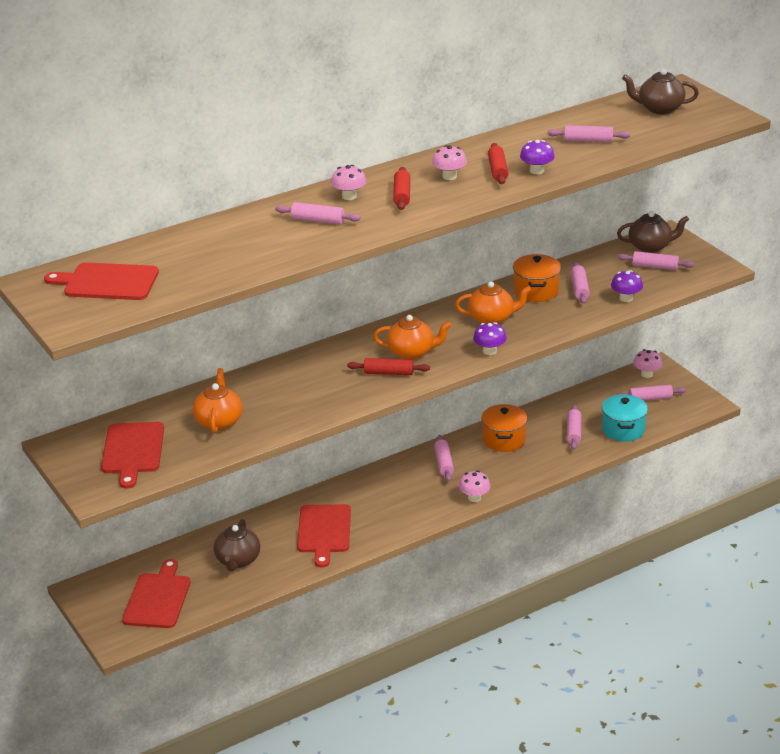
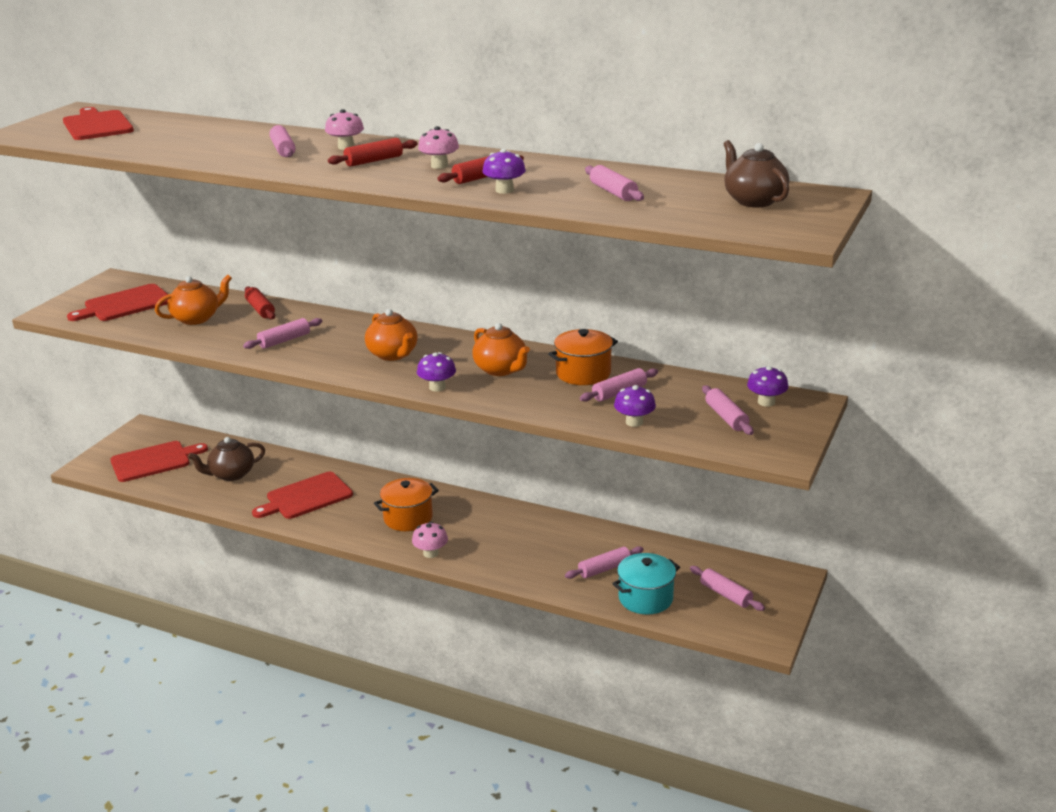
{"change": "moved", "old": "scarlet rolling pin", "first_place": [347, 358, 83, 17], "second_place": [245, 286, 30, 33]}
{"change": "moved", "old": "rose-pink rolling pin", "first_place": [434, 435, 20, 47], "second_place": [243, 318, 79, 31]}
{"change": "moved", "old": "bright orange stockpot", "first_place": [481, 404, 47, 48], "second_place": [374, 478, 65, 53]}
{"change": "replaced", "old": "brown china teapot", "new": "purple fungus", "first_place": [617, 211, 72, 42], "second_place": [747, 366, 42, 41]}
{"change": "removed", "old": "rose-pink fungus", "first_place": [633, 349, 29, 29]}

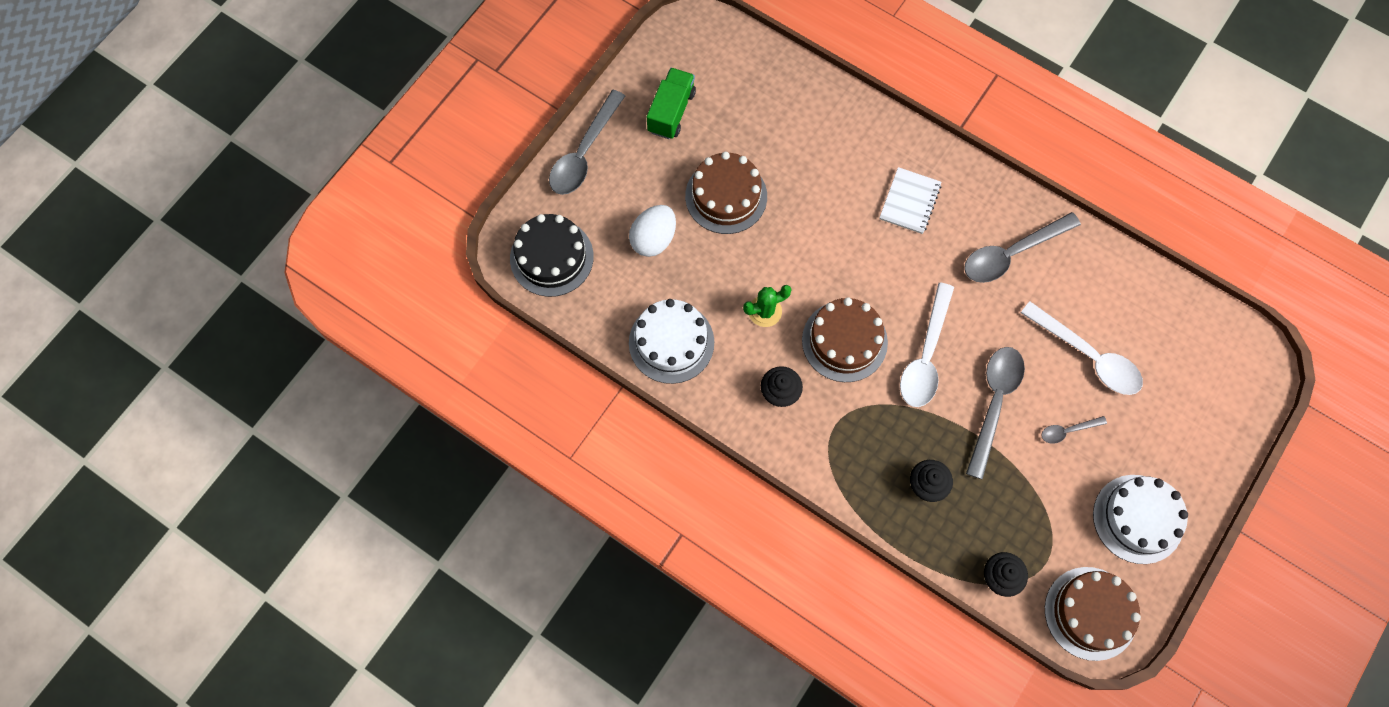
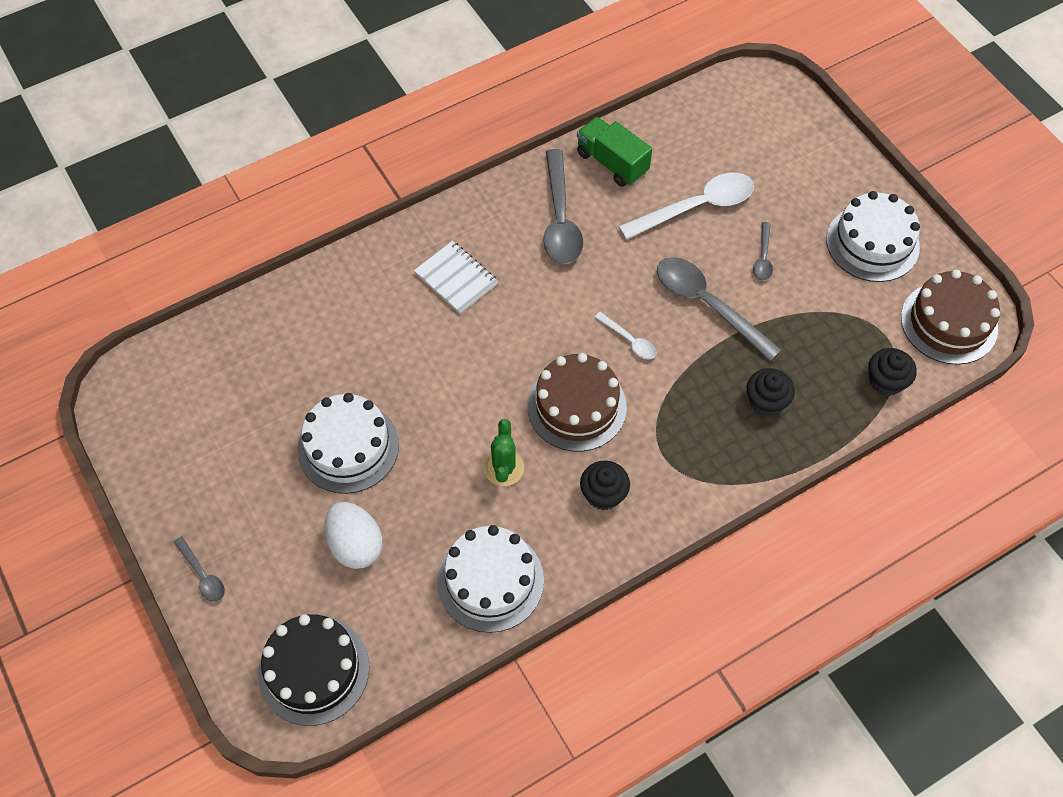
{"change": "resized", "old": "gray spoon", "first_place": [549, 90, 76, 105], "second_place": [174, 536, 51, 66], "factor": 0.49}
{"change": "moved", "old": "green toy truck", "first_place": [647, 68, 49, 71], "second_place": [577, 117, 75, 70]}
{"change": "recoloured", "old": "brown layer cake", "new": "pure white layer cake", "first_place": [685, 152, 82, 82], "second_place": [297, 393, 102, 101]}
{"change": "resized", "old": "pure white spoon", "first_place": [900, 282, 54, 125], "second_place": [595, 312, 61, 47], "factor": 0.49}

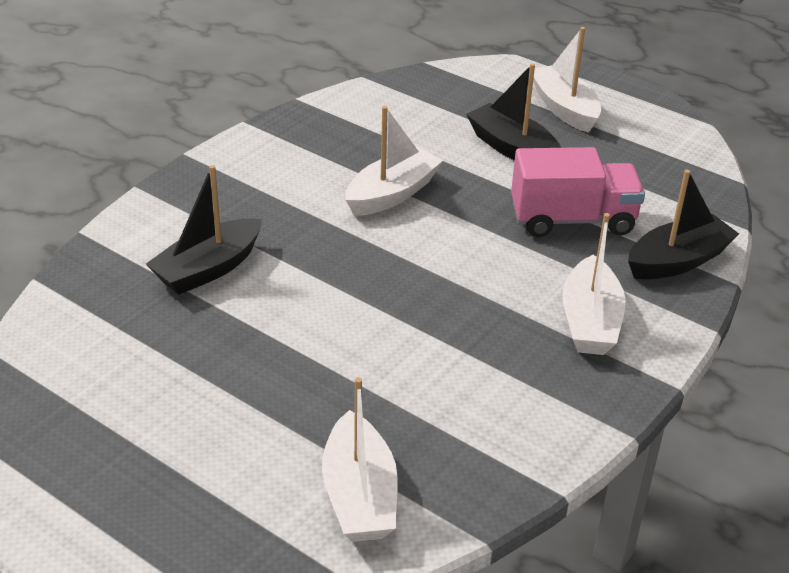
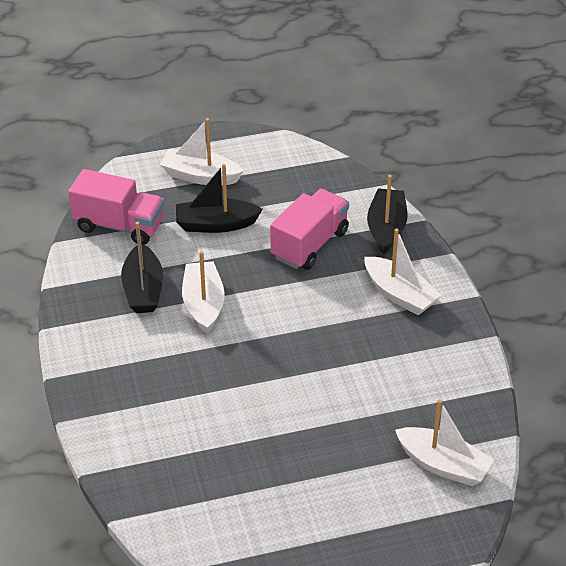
{"change": "moved", "old": "jet-black sailboat", "first_place": [146, 165, 116, 130], "second_place": [121, 222, 42, 91]}
{"change": "added", "new": "rose-pink toy truck", "second_place": [68, 169, 97, 76]}

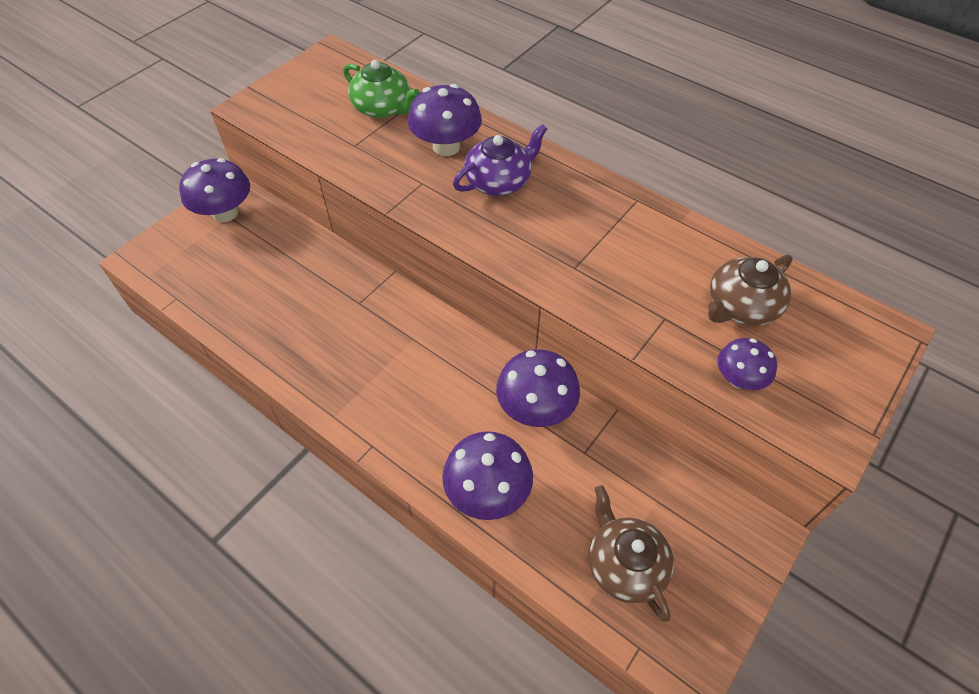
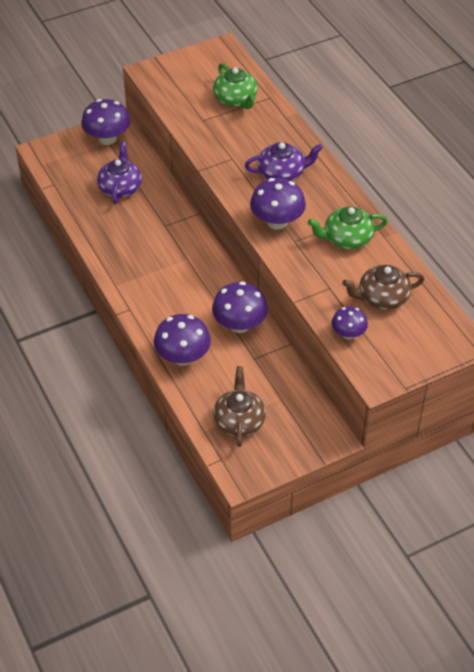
{"change": "moved", "old": "purple fungus", "first_place": [408, 84, 74, 72], "second_place": [250, 178, 56, 52]}
{"change": "added", "new": "purple china teapot", "second_place": [97, 141, 45, 63]}
{"change": "added", "new": "green china teapot", "second_place": [308, 206, 80, 43]}

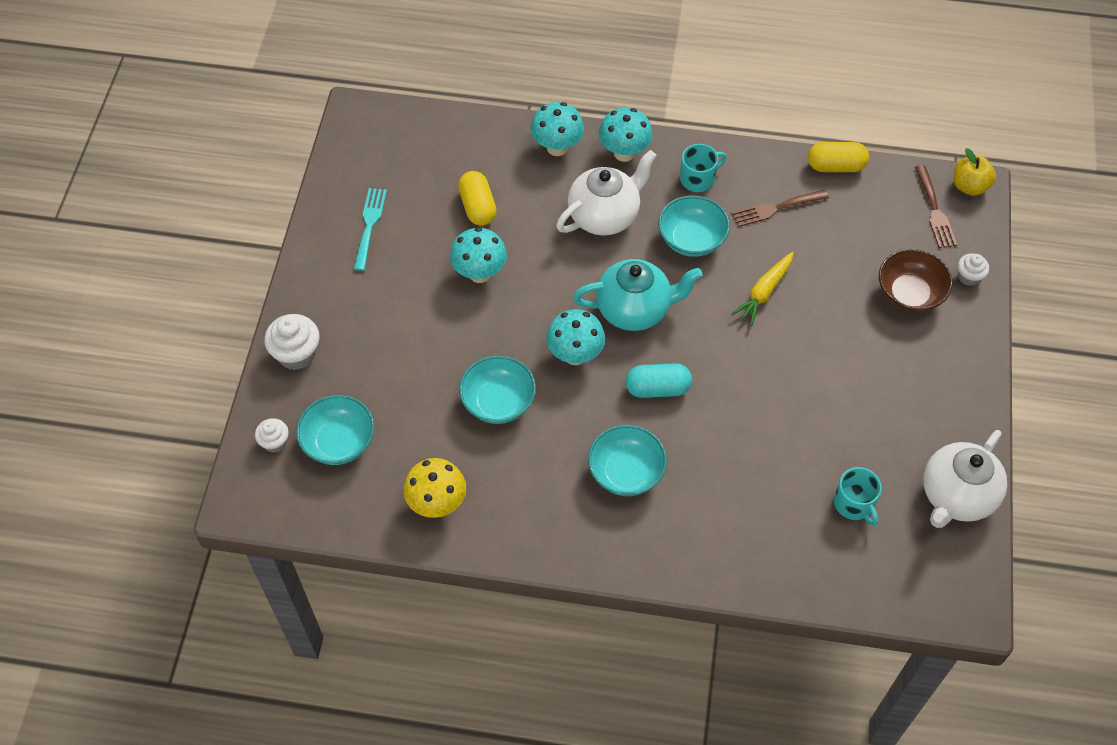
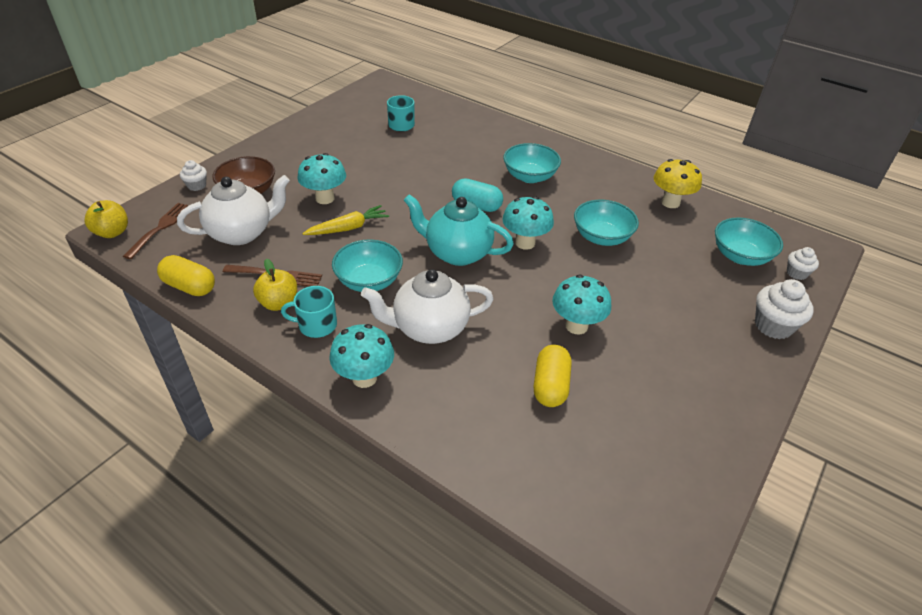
{"change": "removed", "old": "aqua fork", "first_place": [354, 188, 33, 83]}
{"change": "moved", "old": "aqua fungus", "first_place": [530, 102, 54, 54], "second_place": [298, 153, 48, 51]}
{"change": "moved", "old": "pure white china teapot", "first_place": [923, 430, 84, 98], "second_place": [177, 175, 113, 70]}
{"change": "added", "new": "yellow toy apple", "second_place": [253, 259, 44, 52]}

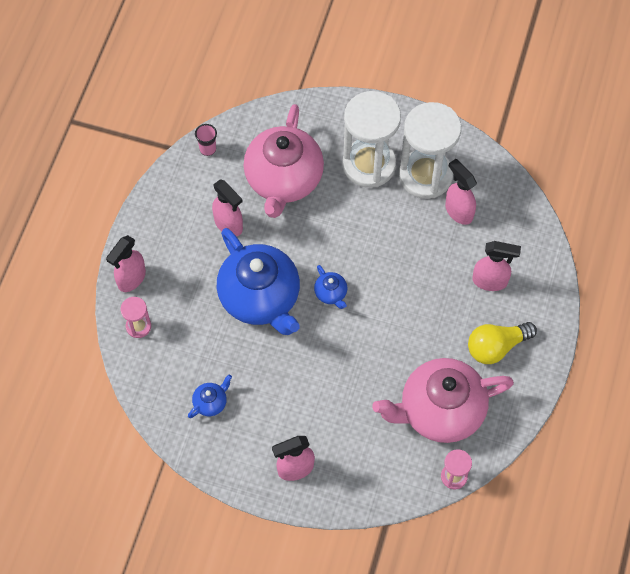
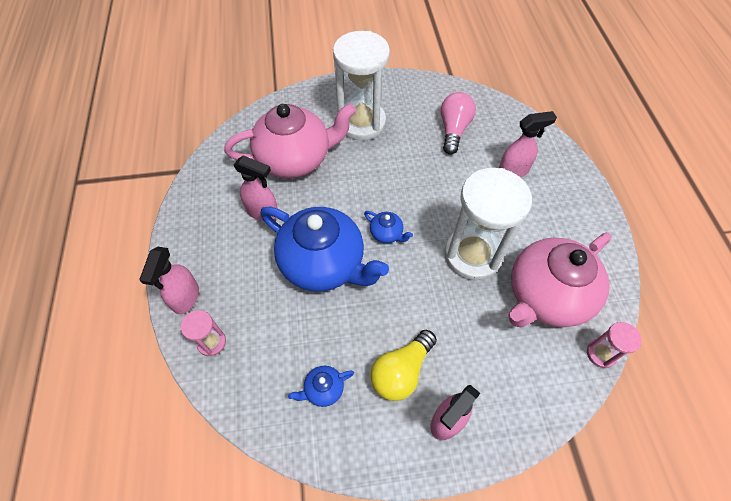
{"change": "turned", "old": "blue china teapot", "first_place": [188, 374, 44, 44], "second_place": [288, 366, 66, 41], "degrees": -135}
{"change": "removed", "old": "rose-pink beaker", "first_place": [195, 124, 22, 32]}
{"change": "turned", "old": "rose-pink china teapot", "first_place": [243, 104, 81, 114], "second_place": [224, 103, 132, 75], "degrees": -90}
{"change": "moved", "old": "pure white sandglass", "first_place": [399, 102, 62, 97], "second_place": [444, 168, 88, 112]}
{"change": "replaced", "old": "rose-pink spray cleaner", "new": "rose-pink light bulb", "first_place": [445, 159, 32, 66], "second_place": [441, 92, 35, 62]}
{"change": "moved", "old": "yellow light bulb", "first_place": [468, 322, 69, 42], "second_place": [371, 330, 66, 71]}

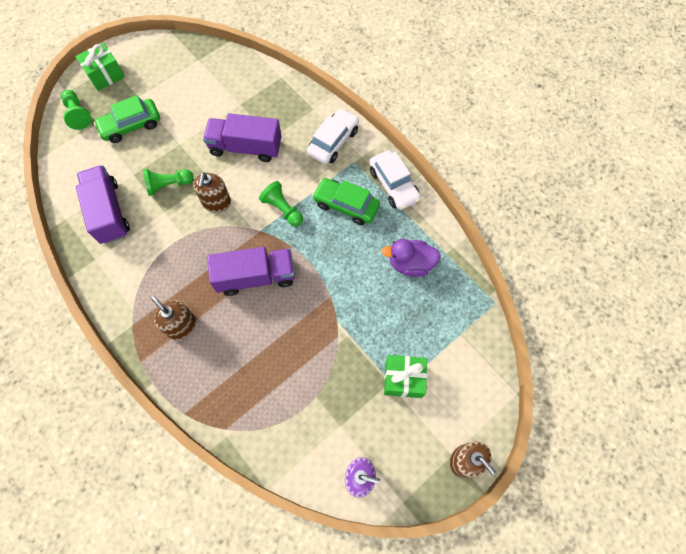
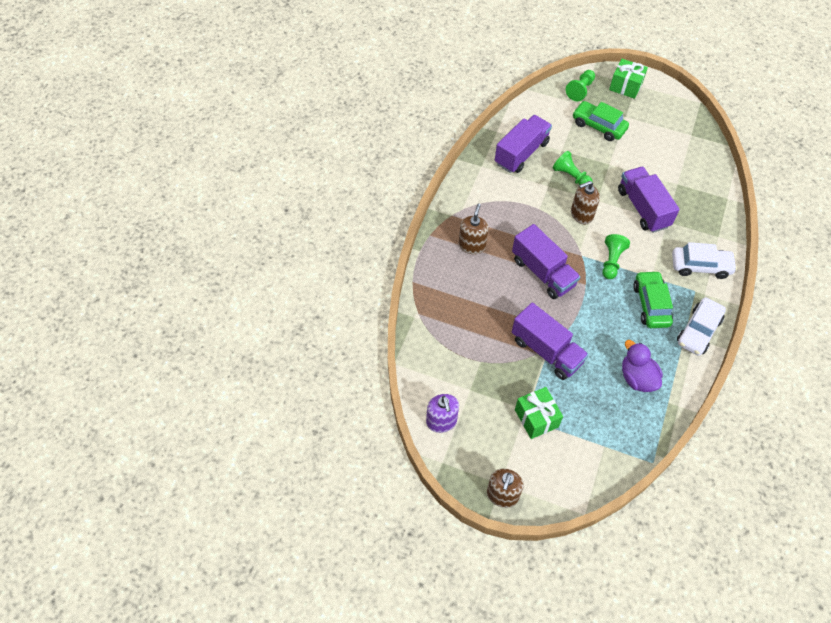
{"change": "added", "new": "purple toy truck", "second_place": [512, 302, 77, 78]}

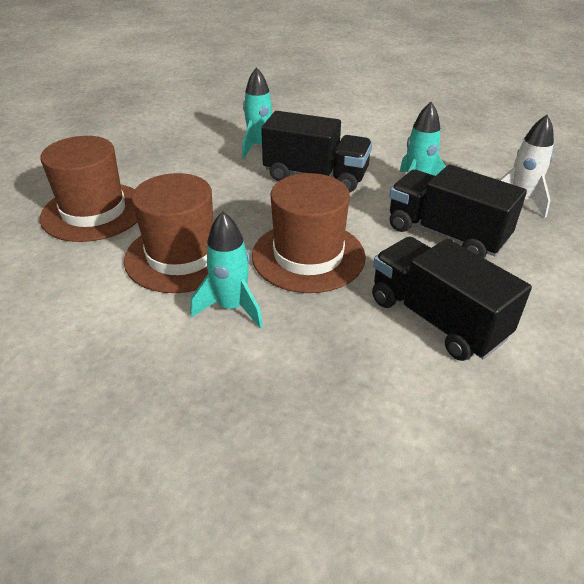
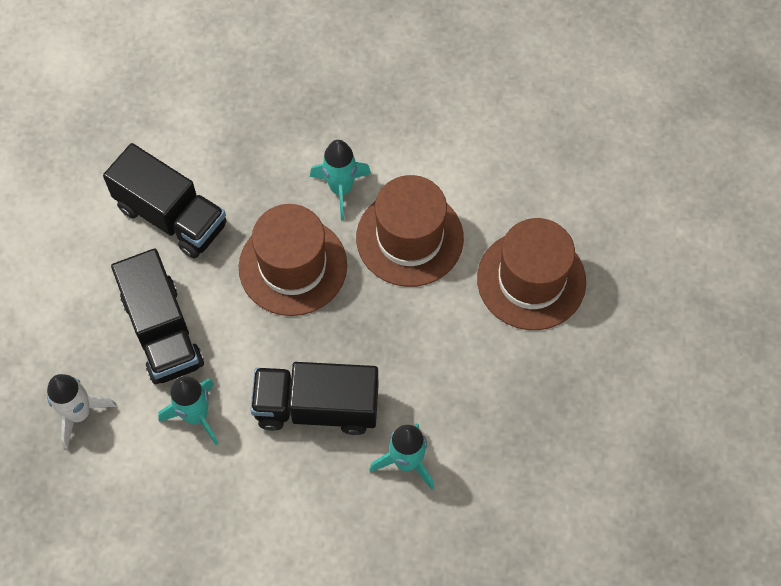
{"change": "turned", "old": "jet-black toy truck", "first_place": [389, 165, 138, 93], "second_place": [111, 249, 93, 135], "degrees": 45}

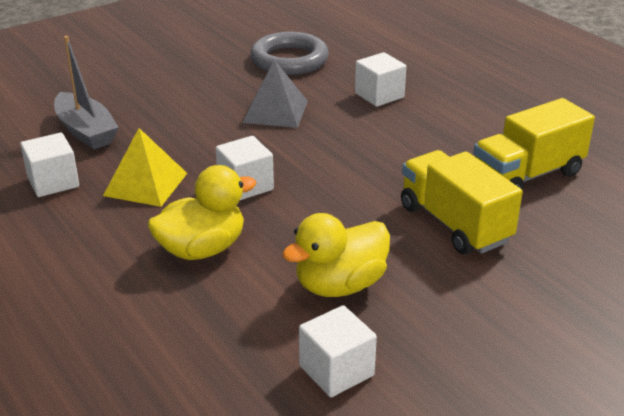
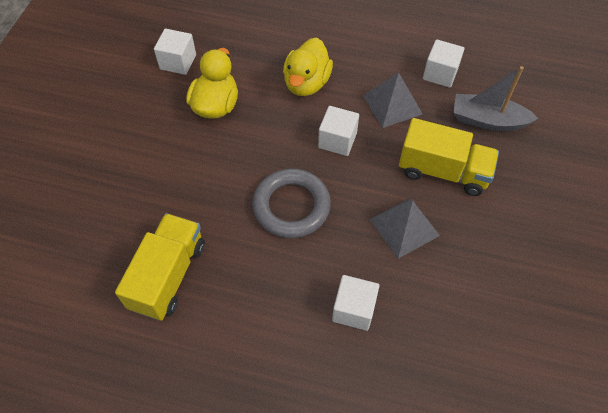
{"change": "recoloured", "old": "yellow solid pyramid", "new": "gray solid pyramid", "first_place": [103, 128, 84, 79], "second_place": [363, 73, 59, 55]}
{"change": "moved", "old": "gray ring", "first_place": [250, 32, 79, 43], "second_place": [252, 169, 79, 69]}
{"change": "moved", "old": "yellow toy truck", "first_place": [401, 150, 122, 104], "second_place": [399, 118, 100, 78]}

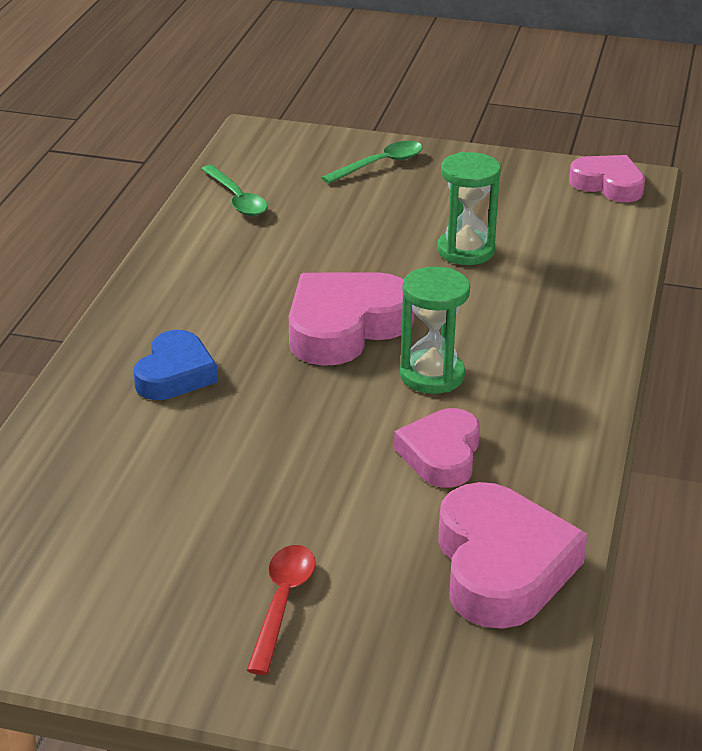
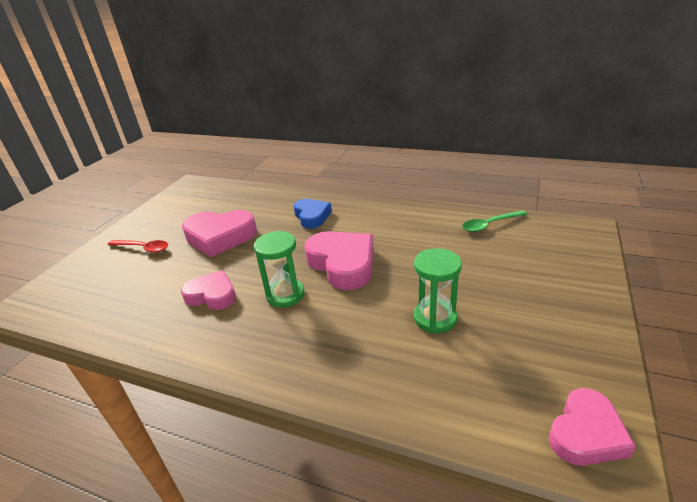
{"change": "turned", "old": "blue heart shape", "first_place": [134, 330, 84, 70], "second_place": [294, 199, 38, 30], "degrees": -135}
{"change": "removed", "old": "green spoon", "first_place": [321, 141, 102, 43]}
{"change": "moved", "old": "rose-pink heart shape", "first_place": [438, 482, 149, 147], "second_place": [182, 210, 75, 47]}

